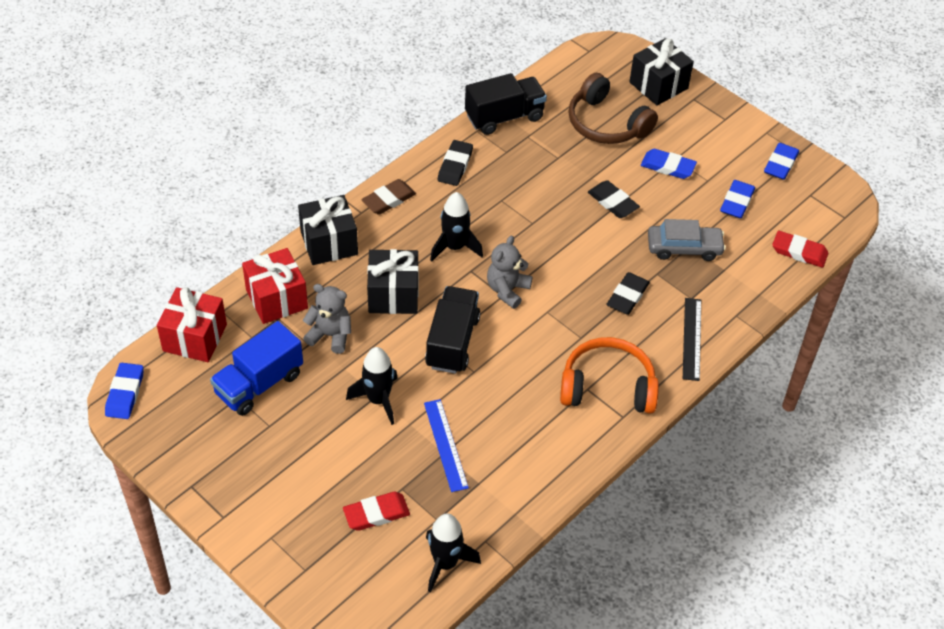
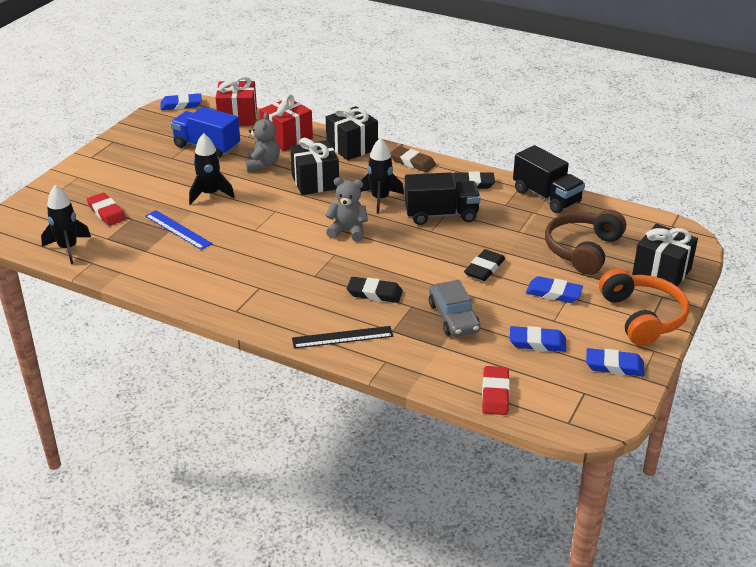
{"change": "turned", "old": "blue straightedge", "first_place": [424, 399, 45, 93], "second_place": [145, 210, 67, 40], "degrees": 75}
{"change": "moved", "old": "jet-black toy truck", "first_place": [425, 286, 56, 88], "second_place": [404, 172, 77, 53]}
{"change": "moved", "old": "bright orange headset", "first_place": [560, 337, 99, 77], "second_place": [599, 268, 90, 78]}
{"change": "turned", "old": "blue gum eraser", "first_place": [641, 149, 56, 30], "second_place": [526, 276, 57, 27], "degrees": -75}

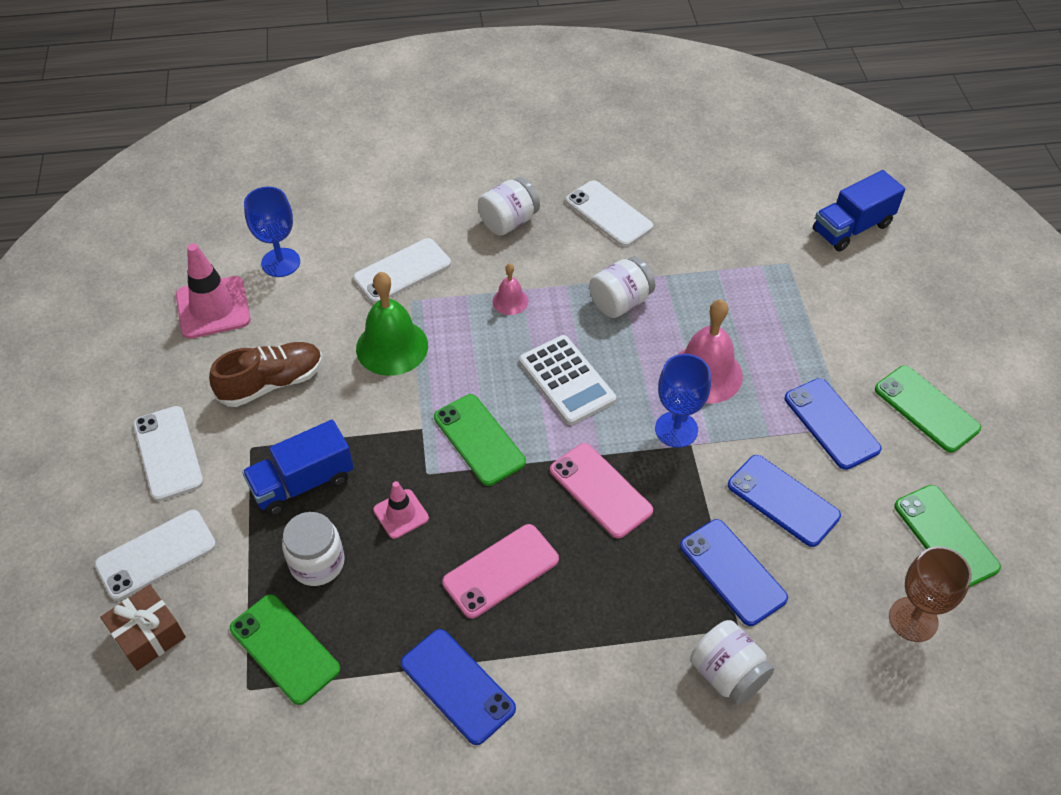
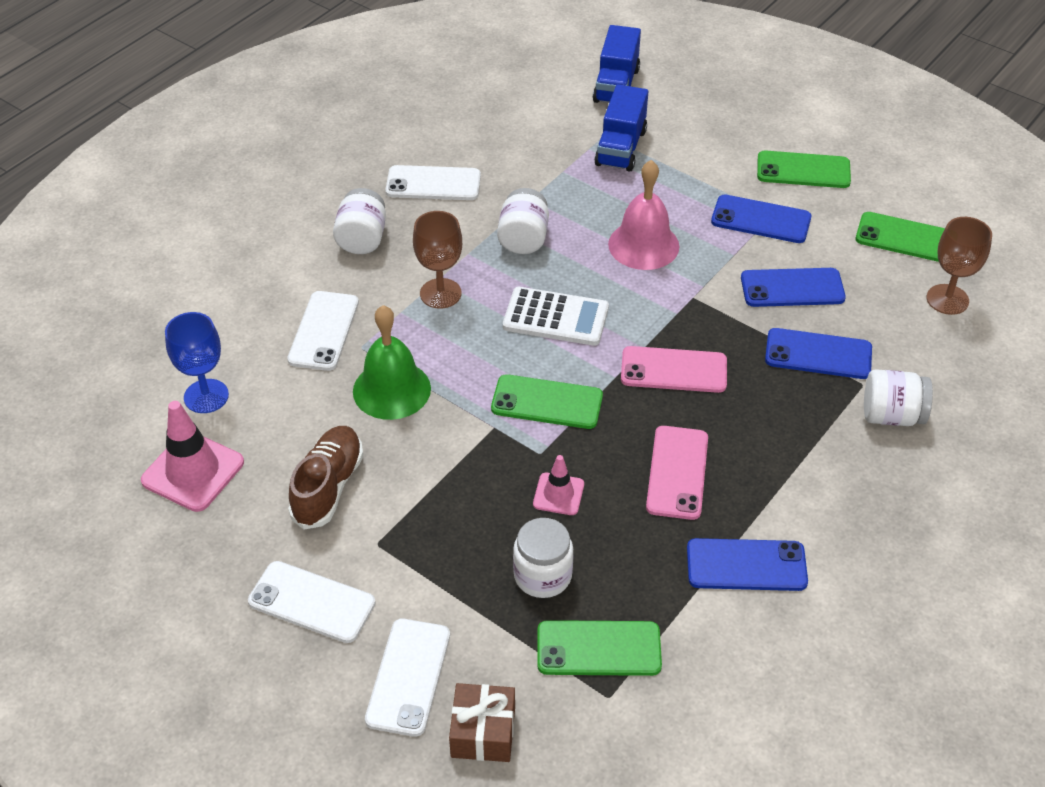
{"change": "moved", "old": "blue toy truck", "first_place": [242, 420, 112, 96], "second_place": [594, 84, 54, 87]}
{"change": "replaced", "old": "rose-pink school bell", "new": "brown chalice", "first_place": [492, 263, 36, 52], "second_place": [413, 211, 49, 98]}
{"change": "removed", "old": "blue chalice", "first_place": [655, 354, 56, 94]}

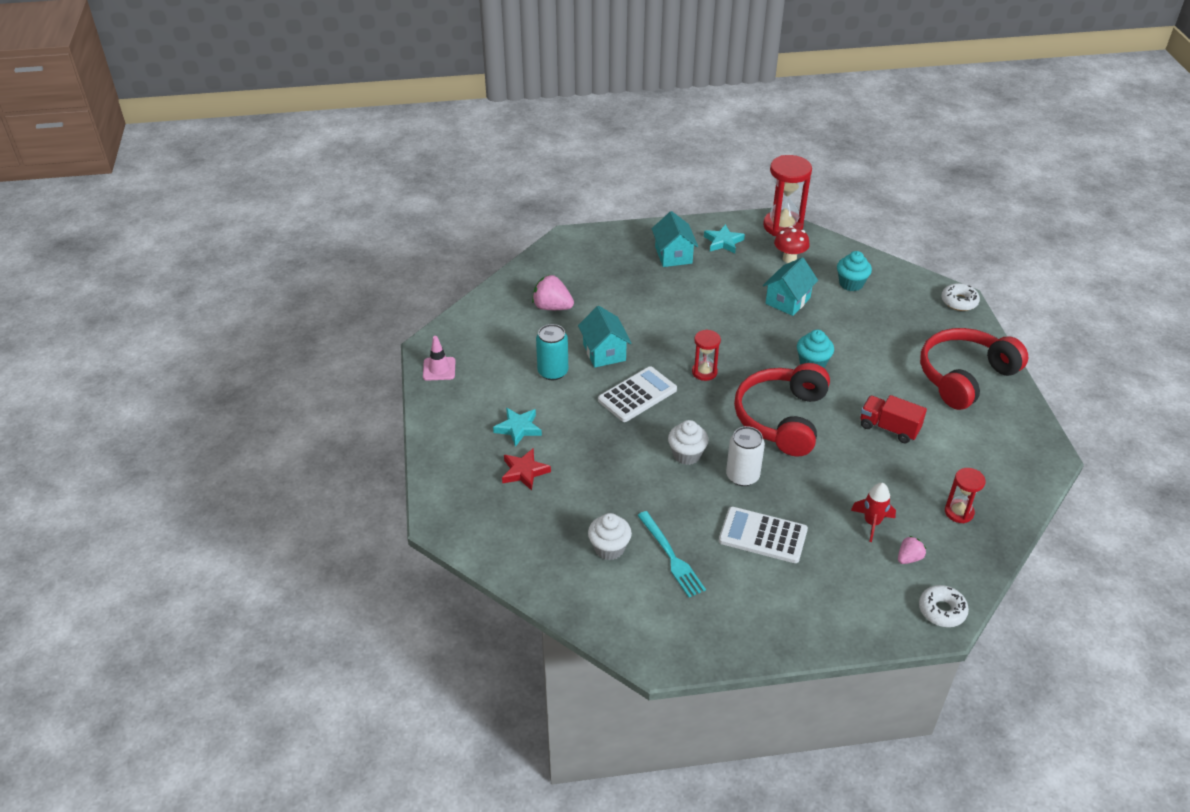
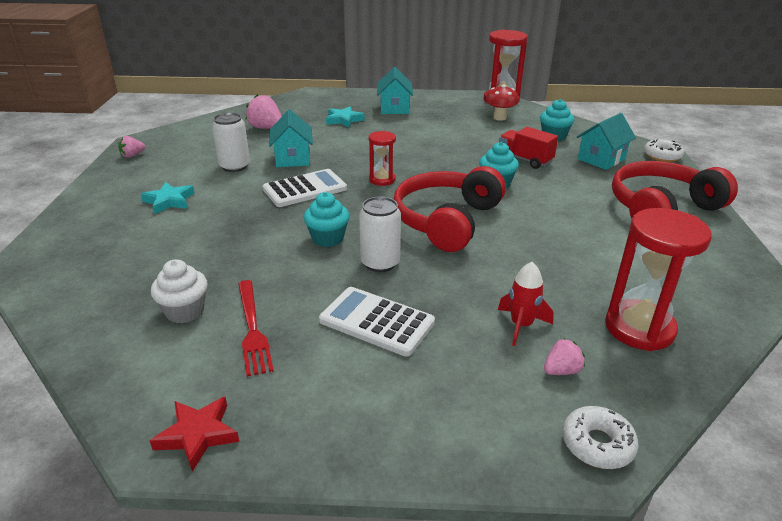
{"change": "replaced", "old": "rose-pink road cone", "new": "rose-pink berry", "first_place": [423, 336, 32, 45], "second_place": [118, 136, 27, 22]}
{"change": "moved", "old": "scarlet star", "first_place": [502, 448, 49, 43], "second_place": [150, 397, 89, 75]}
{"change": "recoloured", "old": "aqua can", "new": "pure white can", "first_place": [536, 324, 32, 56], "second_place": [212, 113, 38, 59]}
{"change": "recoloured", "old": "aqua fork", "new": "scarlet fork", "first_place": [637, 511, 69, 86], "second_place": [238, 280, 36, 97]}
{"change": "recoloured", "old": "pure white cupcake", "new": "aqua cupcake", "first_place": [668, 420, 41, 45], "second_place": [304, 192, 46, 55]}
{"change": "moved", "old": "aqua star", "first_place": [704, 224, 41, 29], "second_place": [326, 106, 38, 22]}
{"change": "moved", "old": "aqua house", "first_place": [763, 257, 55, 59], "second_place": [577, 113, 59, 57]}
{"change": "moved", "old": "scarlet toy truck", "first_place": [860, 395, 67, 48], "second_place": [499, 127, 59, 42]}
{"change": "resized", "old": "scarlet sandglass", "first_place": [945, 468, 41, 55], "second_place": [605, 208, 107, 143], "factor": 1.79}

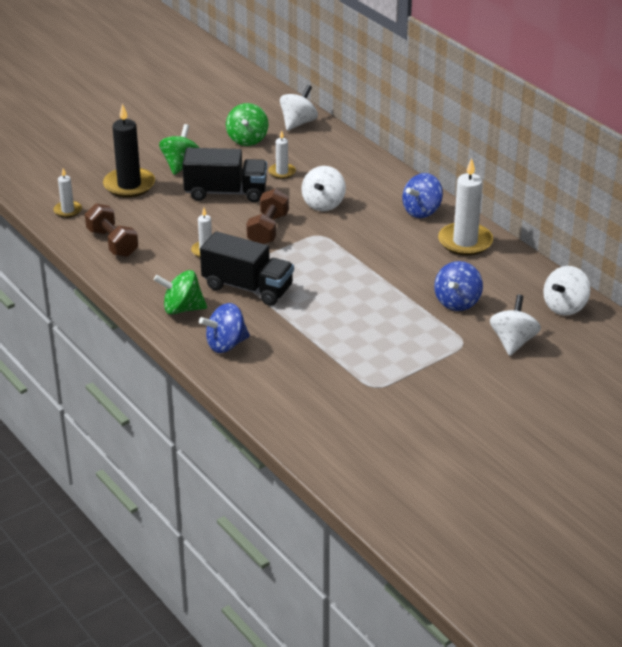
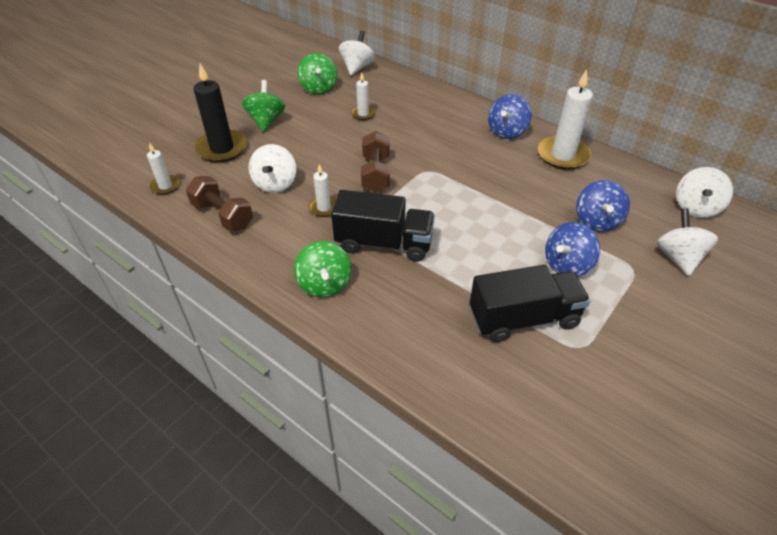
{"change": "turned", "old": "green whirligig", "first_place": [154, 270, 53, 45], "second_place": [294, 241, 58, 56], "degrees": -90}
{"change": "moved", "old": "jet-black toy truck", "first_place": [182, 148, 85, 54], "second_place": [470, 265, 120, 77]}
{"change": "moved", "old": "blue whirligig", "first_place": [199, 303, 51, 50], "second_place": [545, 222, 55, 55]}
{"change": "moved", "old": "pure white whirligig", "first_place": [301, 166, 45, 45], "second_place": [249, 144, 47, 49]}

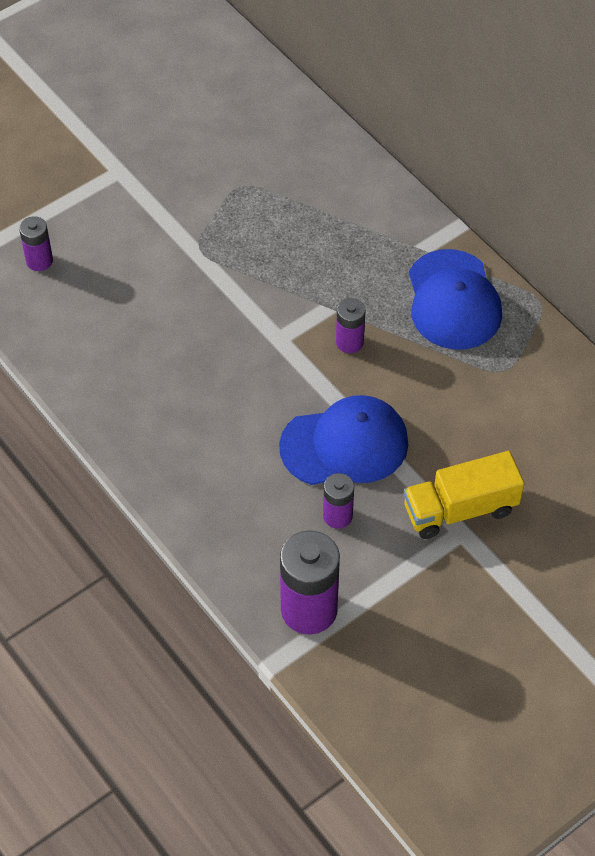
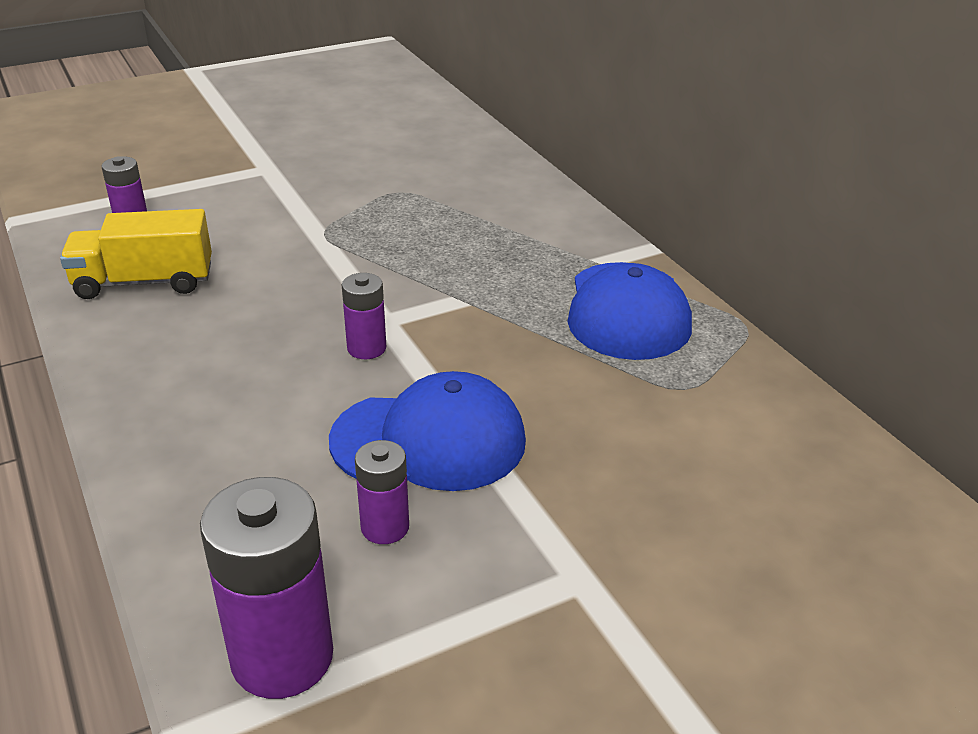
{"change": "moved", "old": "purple power cell", "first_place": [336, 298, 30, 55], "second_place": [342, 273, 44, 86]}
{"change": "moved", "old": "yellow toy truck", "first_place": [403, 451, 121, 88], "second_place": [60, 209, 152, 90]}

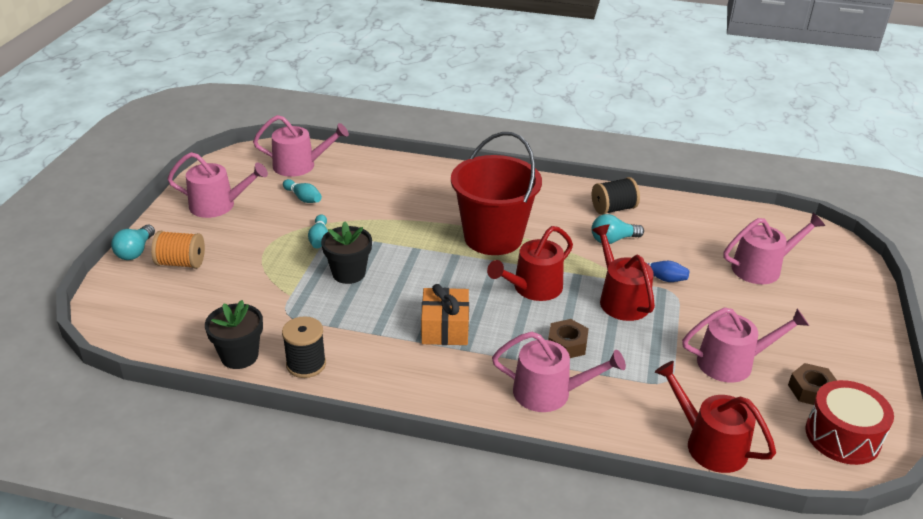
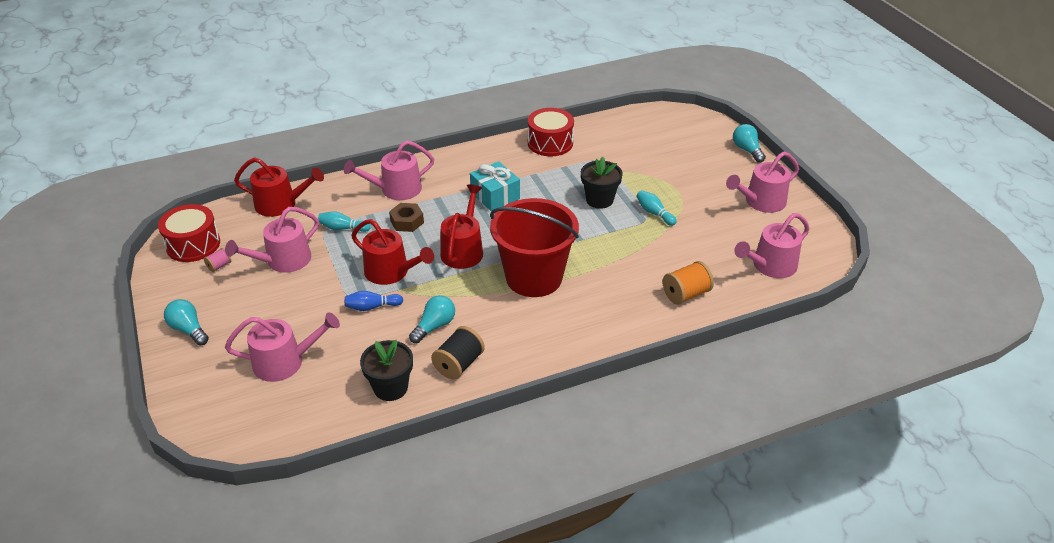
{"change": "moved", "old": "bright orange reel of thread", "first_place": [151, 231, 54, 38], "second_place": [663, 261, 51, 44]}
{"change": "moved", "old": "jet-black plant pot", "first_place": [205, 300, 58, 69], "second_place": [360, 340, 53, 61]}
{"change": "replaced", "old": "jet-black reel of thread", "new": "scarlet drum", "first_place": [282, 316, 44, 62], "second_place": [528, 108, 46, 48]}
{"change": "moved", "old": "aqua bowling pin", "first_place": [283, 179, 39, 24], "second_place": [318, 212, 53, 20]}
{"change": "recoloured", "old": "bright orange wrapped gift", "new": "aqua wrapped gift", "first_place": [421, 284, 48, 61], "second_place": [470, 161, 50, 50]}
{"change": "turned", "old": "rose-pink watering can", "first_place": [724, 213, 101, 71], "second_place": [225, 312, 115, 70], "degrees": -135}
{"change": "replaced", "old": "brown nut", "new": "rose-pink reel of thread", "first_place": [788, 363, 49, 42], "second_place": [204, 248, 27, 24]}
{"change": "added", "new": "aqua light bulb", "second_place": [164, 299, 45, 47]}

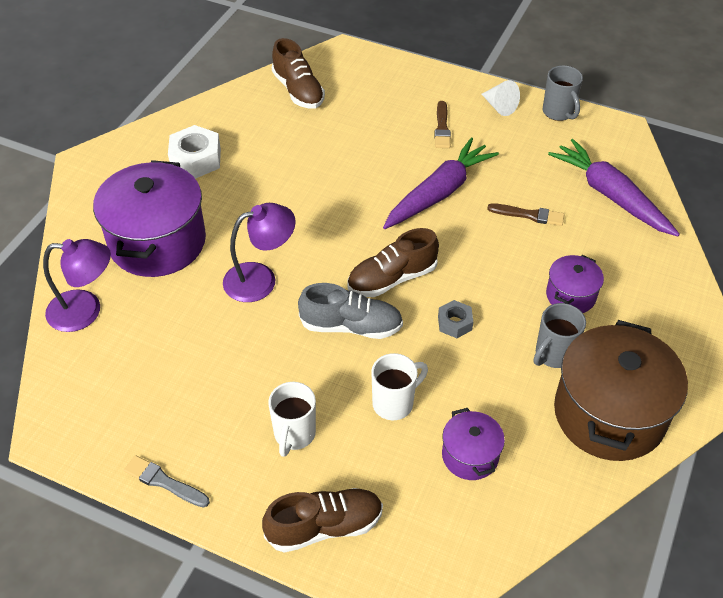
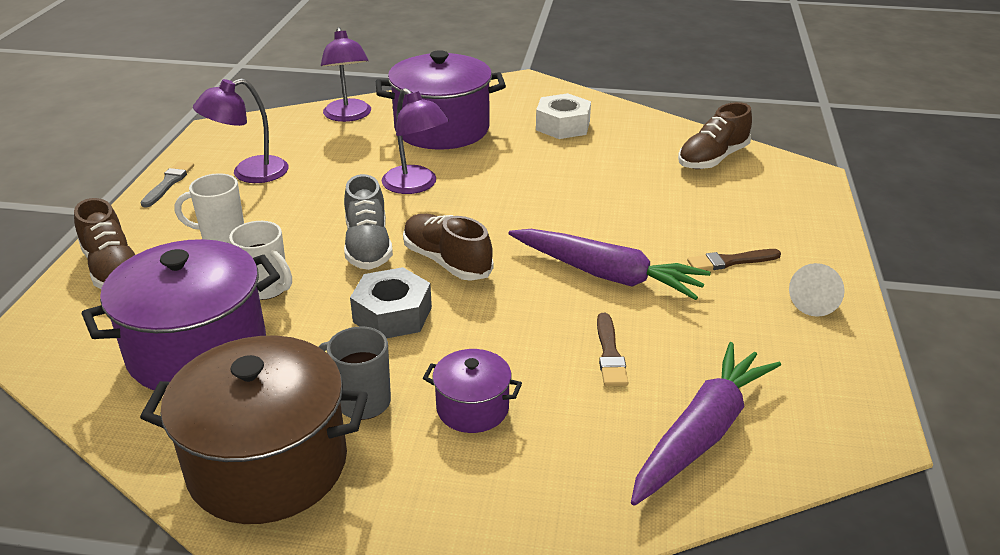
{"change": "resized", "old": "gray nut", "first_place": [438, 300, 35, 38], "second_place": [350, 267, 82, 71], "factor": 1.72}
{"change": "resized", "old": "purple stockpot", "first_place": [442, 408, 63, 72], "second_place": [82, 239, 198, 151], "factor": 2.02}
{"change": "removed", "old": "gray coffee mug", "first_place": [543, 65, 40, 56]}
{"change": "added", "new": "purple desk lamp", "second_place": [193, 79, 95, 104]}

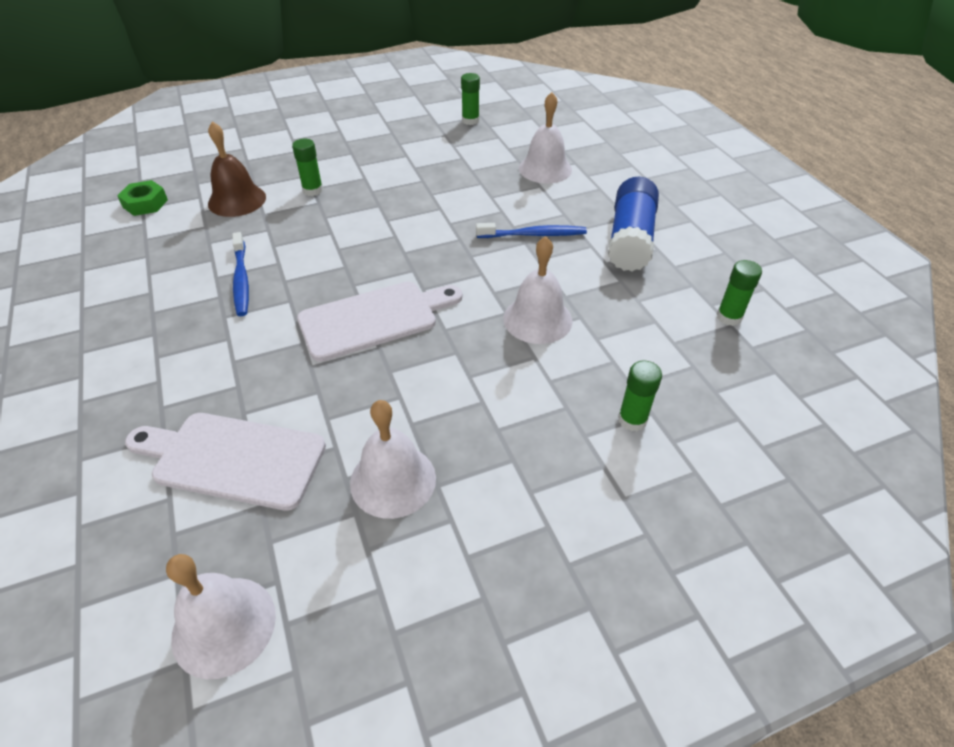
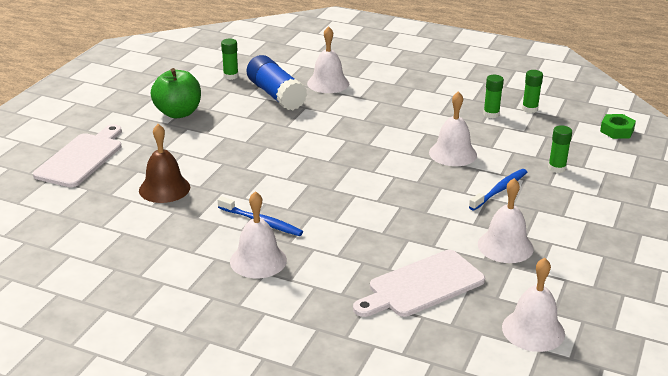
{"change": "moved", "old": "green nut", "first_place": [117, 180, 51, 36], "second_place": [600, 114, 36, 25]}
{"change": "moved", "old": "green stick of glue", "first_place": [292, 139, 31, 57], "second_place": [483, 75, 21, 43]}
{"change": "moved", "old": "pure white chopping board", "first_place": [297, 282, 165, 80], "second_place": [33, 124, 89, 63]}
{"change": "moved", "old": "blue tooth brush", "first_place": [476, 223, 111, 15], "second_place": [469, 169, 58, 41]}
{"change": "moved", "old": "blue stick of glue", "first_place": [608, 176, 51, 96], "second_place": [247, 55, 60, 55]}
{"change": "added", "new": "green toy apple", "second_place": [151, 68, 50, 50]}
{"change": "added", "new": "pure white school bell", "second_place": [230, 191, 57, 87]}

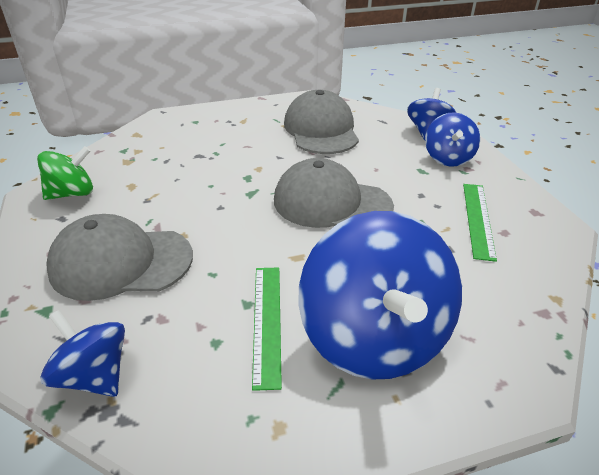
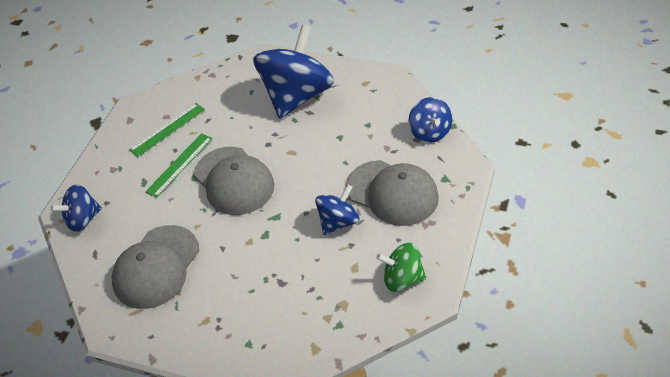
{"change": "moved", "old": "green straightedge", "first_place": [252, 268, 30, 123], "second_place": [145, 133, 68, 65]}
{"change": "moved", "old": "blue whirligig", "first_place": [425, 112, 55, 55], "second_place": [315, 184, 44, 51]}

